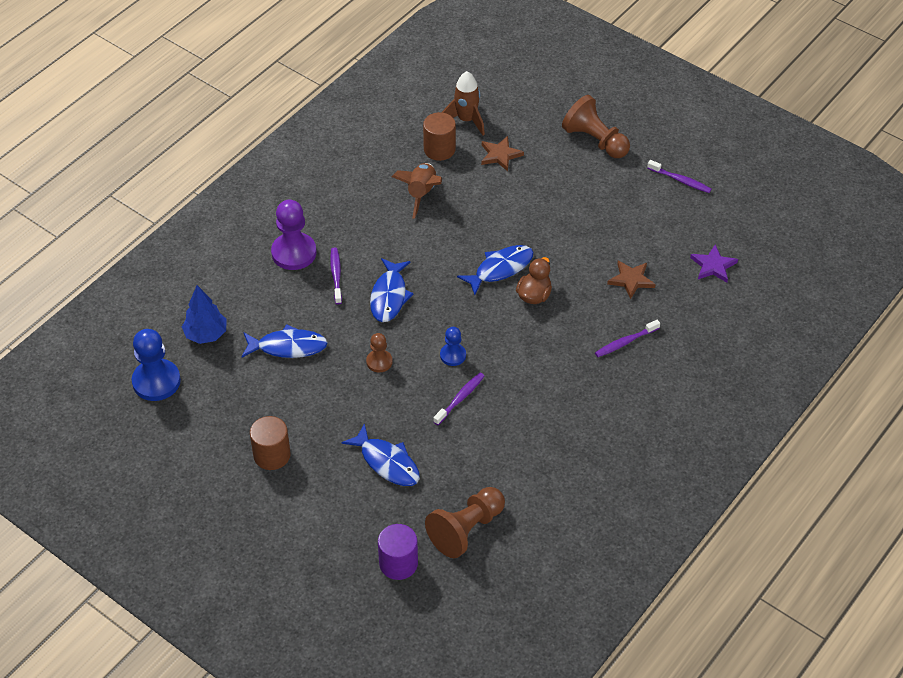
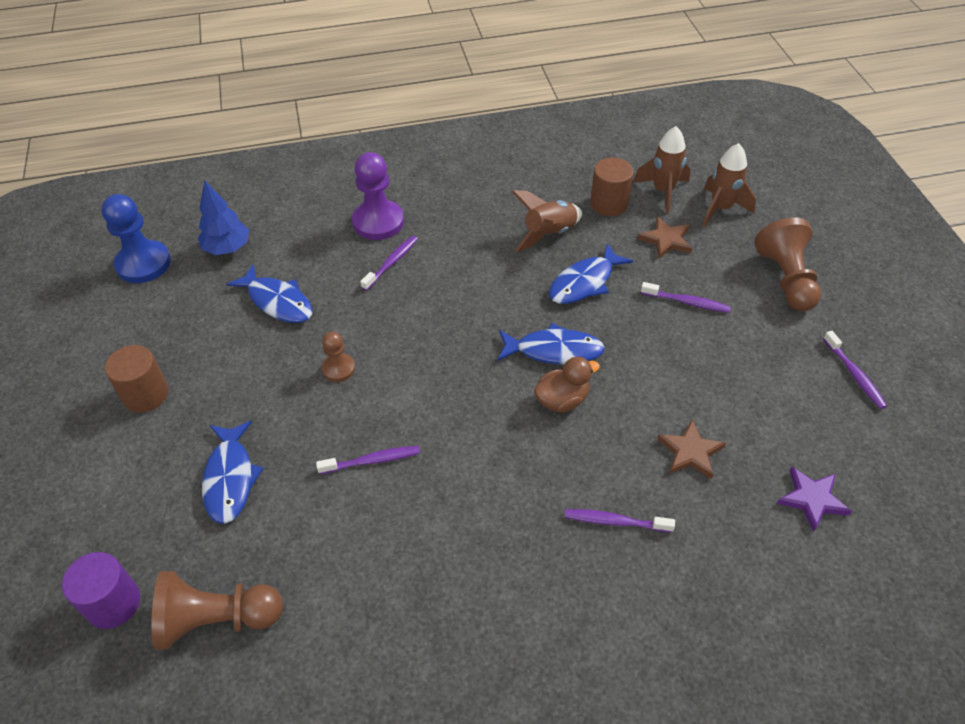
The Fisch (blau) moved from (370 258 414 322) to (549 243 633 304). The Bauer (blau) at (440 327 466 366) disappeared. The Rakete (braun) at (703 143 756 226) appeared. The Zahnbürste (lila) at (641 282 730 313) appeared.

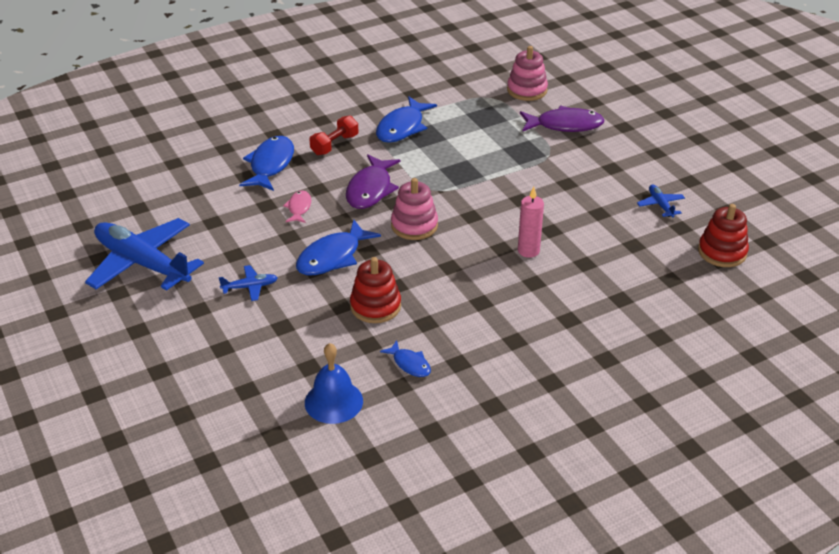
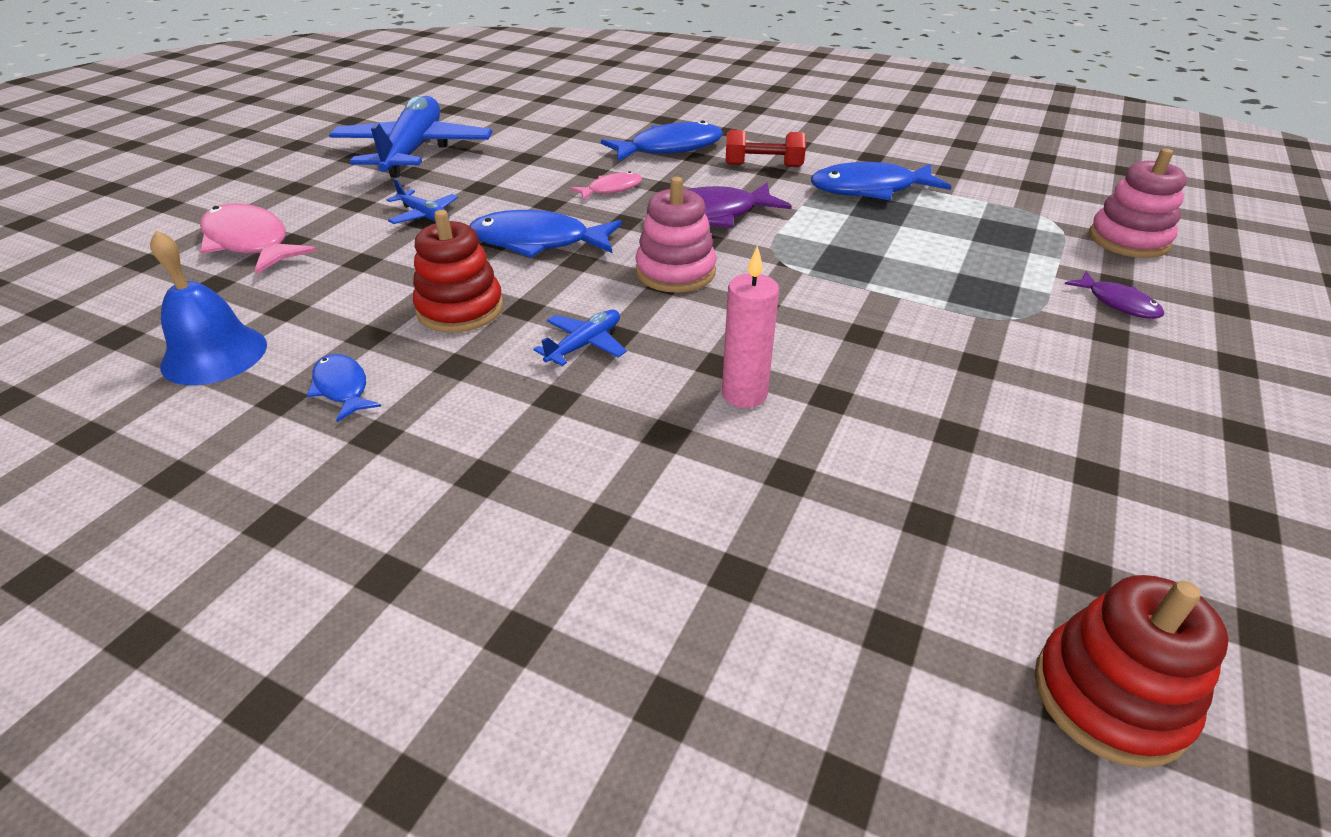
The Fisch (lila) at (520 106 605 132) changed to 0.55 times the size. The Flugzeug (blau) moved from (637 184 685 217) to (533 310 627 366). The Fisch (blau) at (380 340 431 377) turned 135 degrees clockwise. The Fisch (rosa) at (200 203 317 275) appeared.

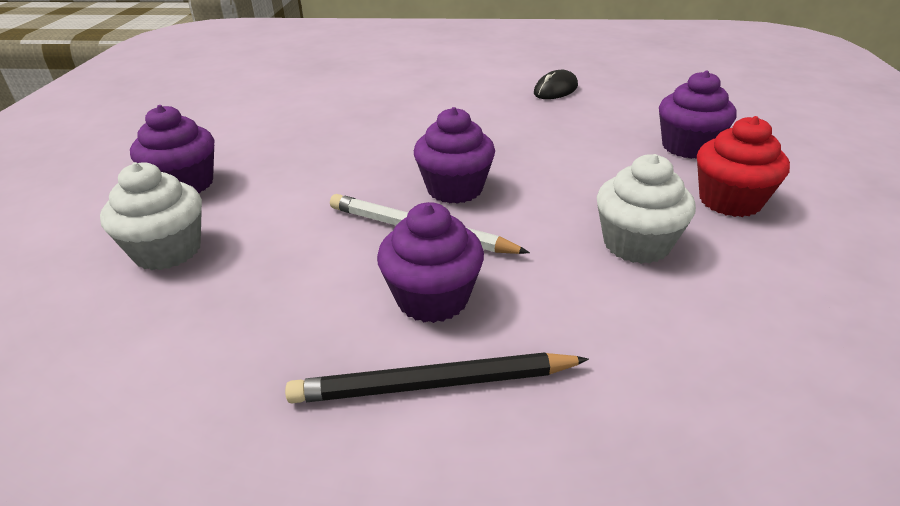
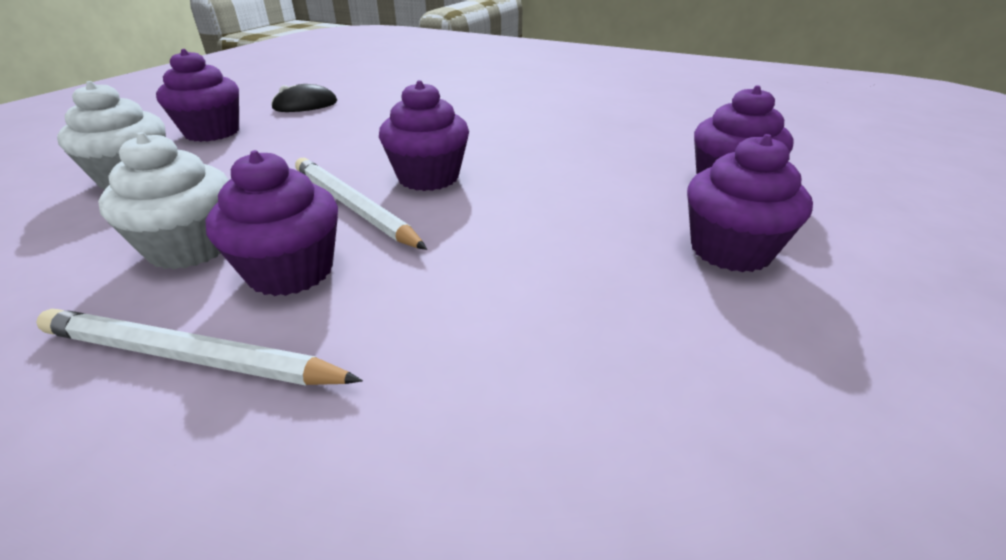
The Computermaus (schwarz) moved from (534 70 578 99) to (271 84 337 112). The Muffin (rot) at (697 116 790 217) became the Muffin (lila) at (687 134 813 272). The Muffin (weiß) moved from (597 154 696 264) to (98 132 229 269). The Bleistift (schwarz) at (285 352 589 403) became the Bleistift (weiß) at (36 309 363 386).

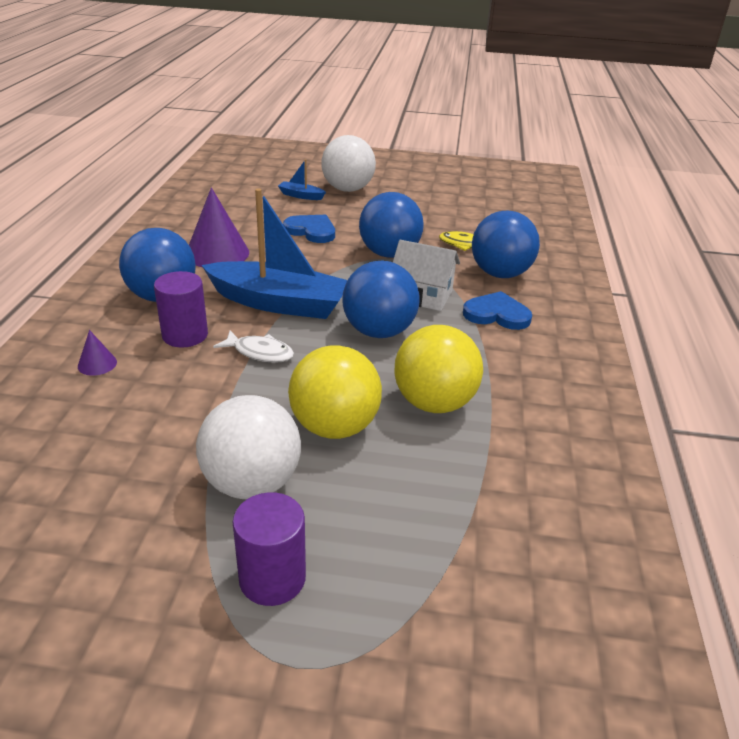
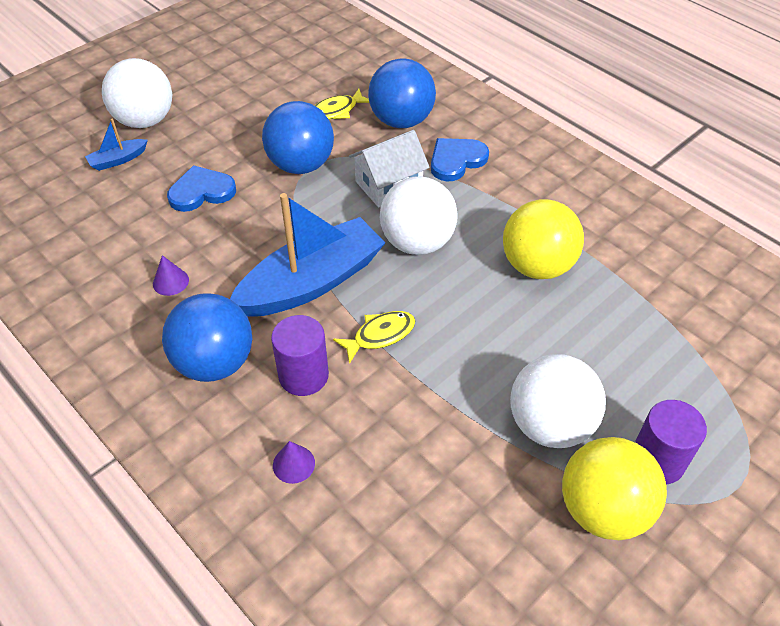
The Kegel (lila) at (189 187 249 267) changed to 0.47 times the size. The Ball (blau) at (342 261 420 338) became the Ball (weiß) at (380 176 458 255). The Fisch (weiß) at (213 330 294 363) became the Fisch (gelb) at (333 311 415 364). The Ball (gelb) moved from (288 345 382 439) to (562 437 667 540).

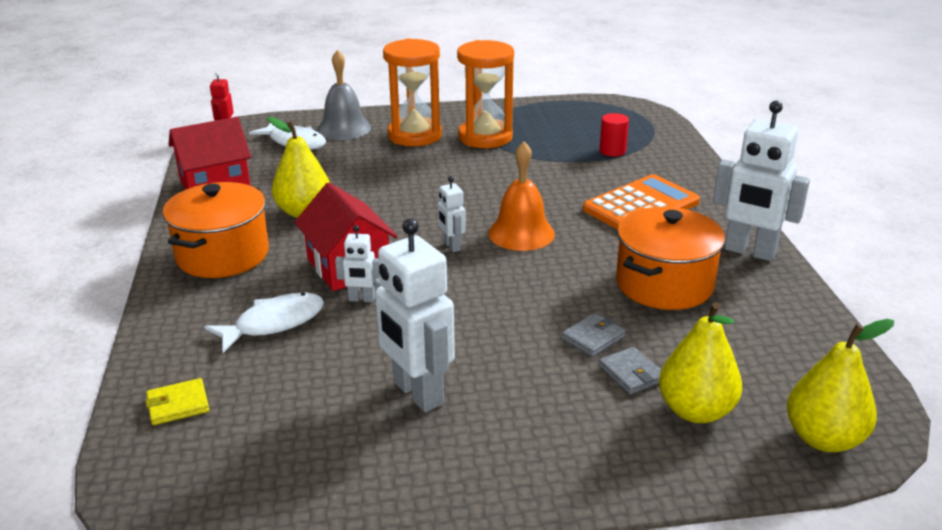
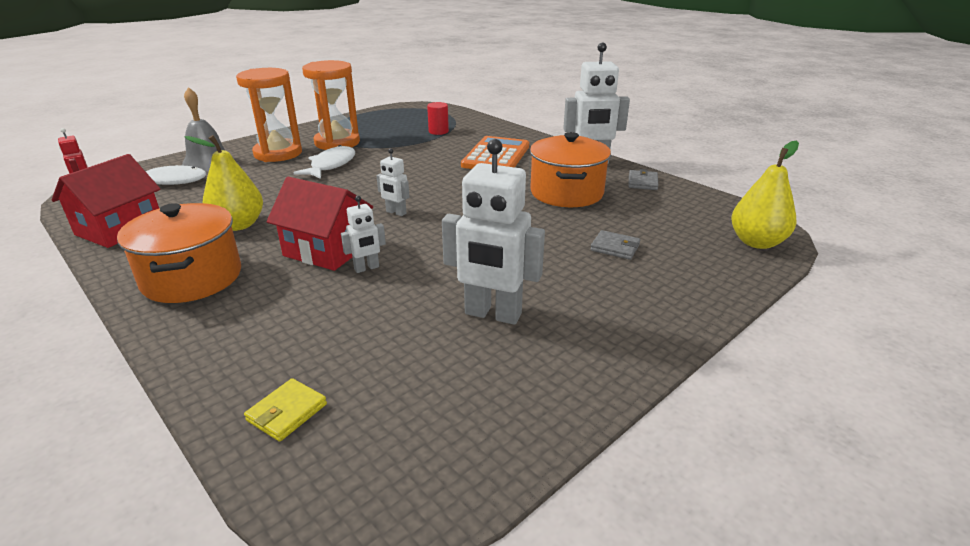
The Glocke (orange) at (488 141 555 251) disappeared. The Fisch (weiß) moved from (204 292 324 353) to (293 145 355 179). The Birne (gelb) at (659 302 742 423) disappeared. The Geldbörse (grau) moved from (562 313 626 357) to (628 169 659 190).

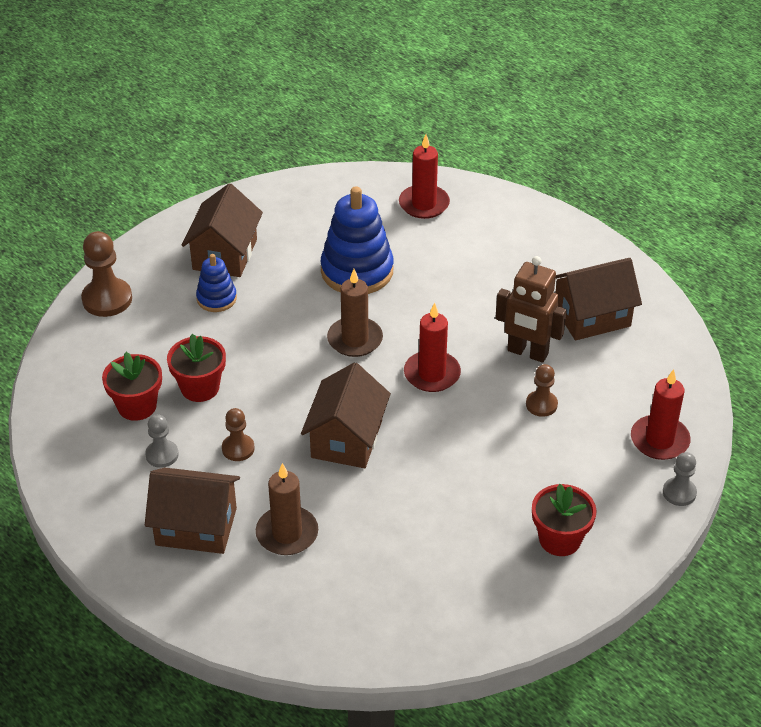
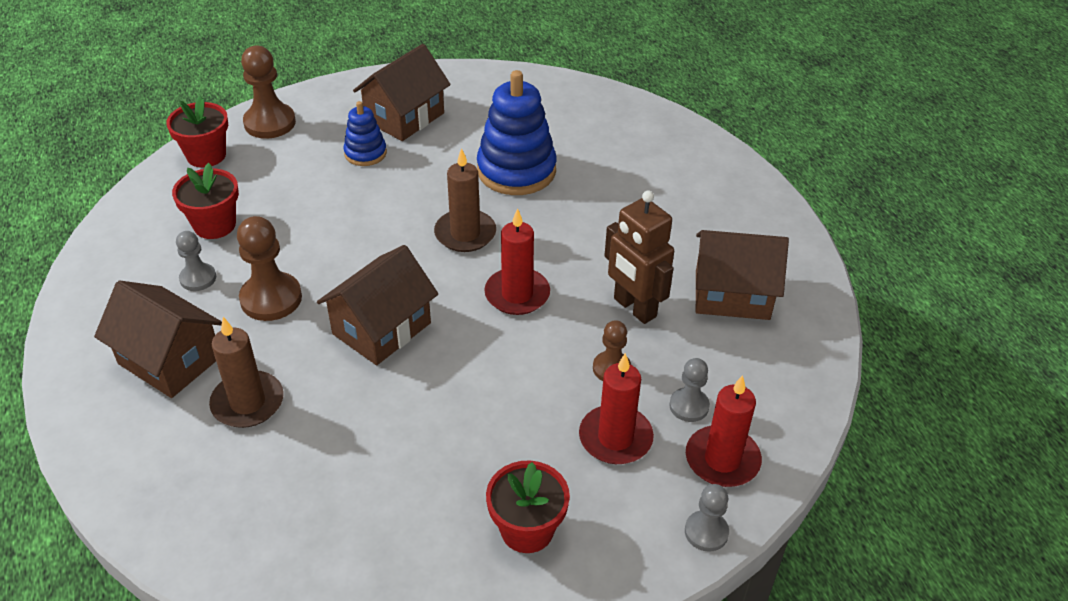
The Kerze (rot) moved from (399 134 450 219) to (579 353 654 464). The Blumentopf (rot) moved from (167 334 226 402) to (166 96 228 168). The Bauer (braun) at (222 408 254 461) changed to 1.68 times the size. The Bauer (grau) at (669 358 710 422) appeared.

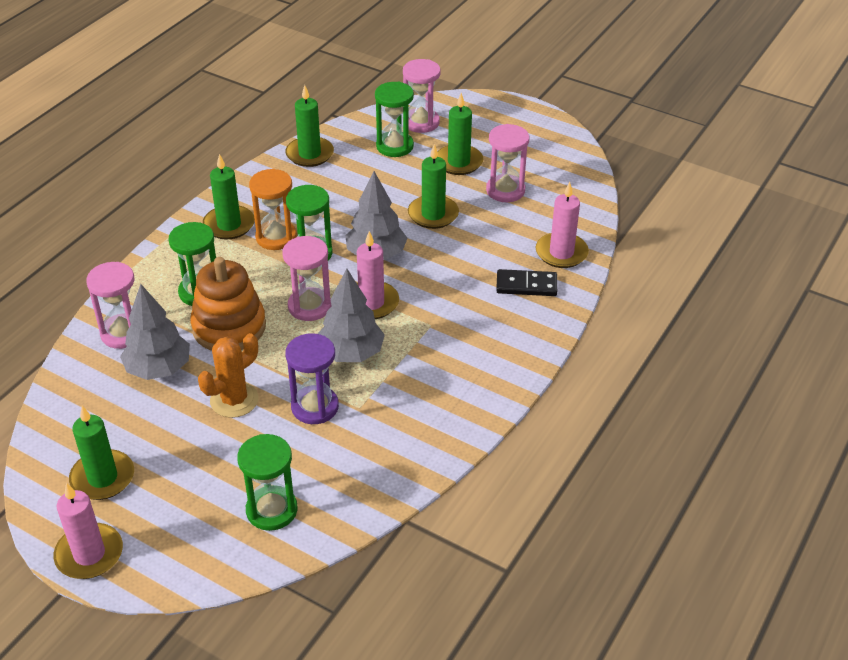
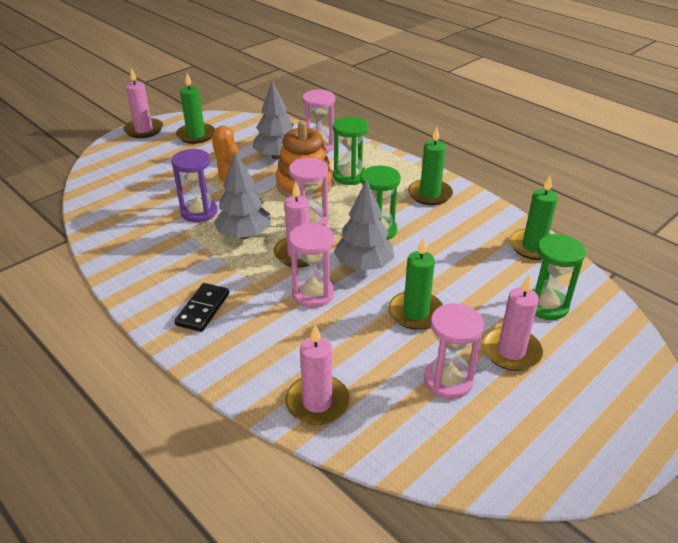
The Sanduhr (rosa) moved from (403 59 441 133) to (289 223 334 308). The Kerze (grün) at (437 93 483 175) became the Kerze (rosa) at (482 275 543 371). The Sanduhr (orange) at (249 169 297 250) disappeared. The Dominostein (schwarz) moved from (496 269 557 296) to (174 283 229 332). The Sanduhr (grün) at (237 434 298 531) disappeared.

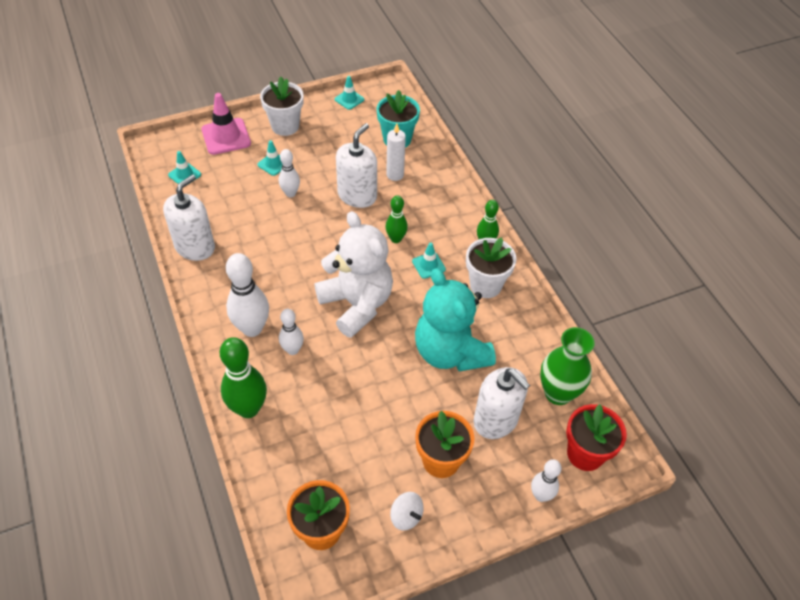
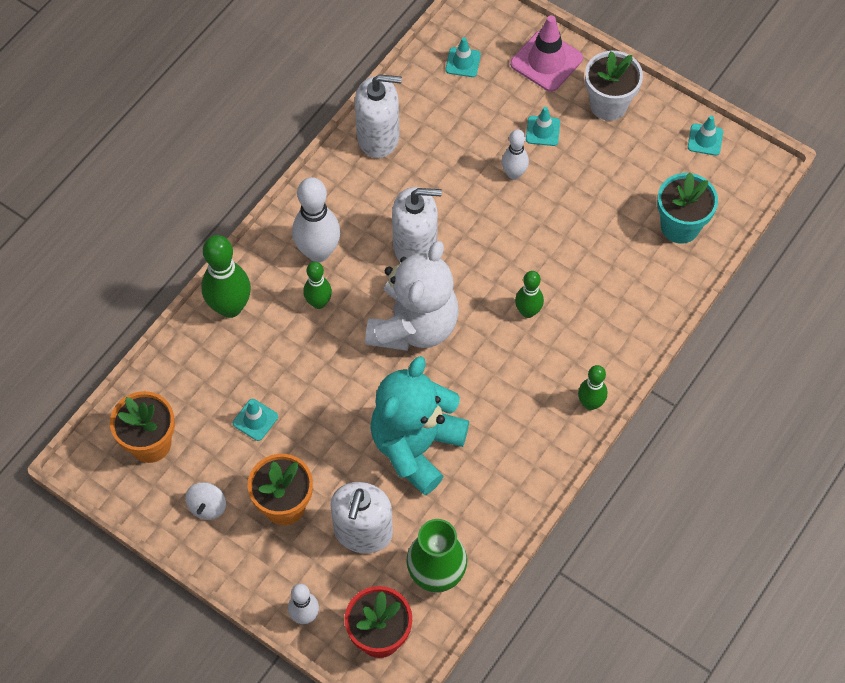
The Seifenspender (weiß) moved from (336 123 377 208) to (392 187 442 261). The Kerze (weiß) at (386 123 406 181) disappeared. The Blumentopf (weiß) at (466 237 517 298) disappeared. The Leitkegel (türkis) moved from (412 243 446 279) to (233 399 278 441). The Bowlingkegel (weiß) at (279 309 304 355) became the Bowlingkegel (grün) at (303 262 332 309).

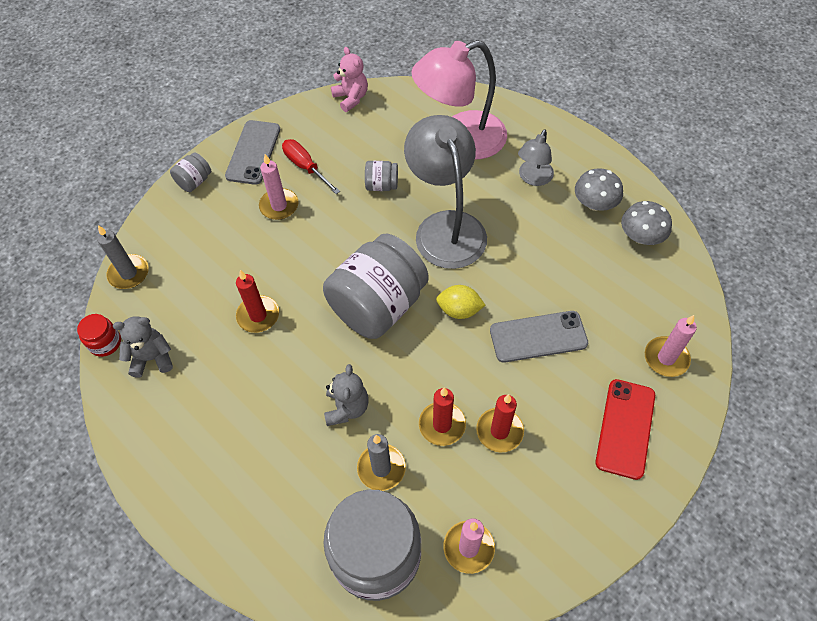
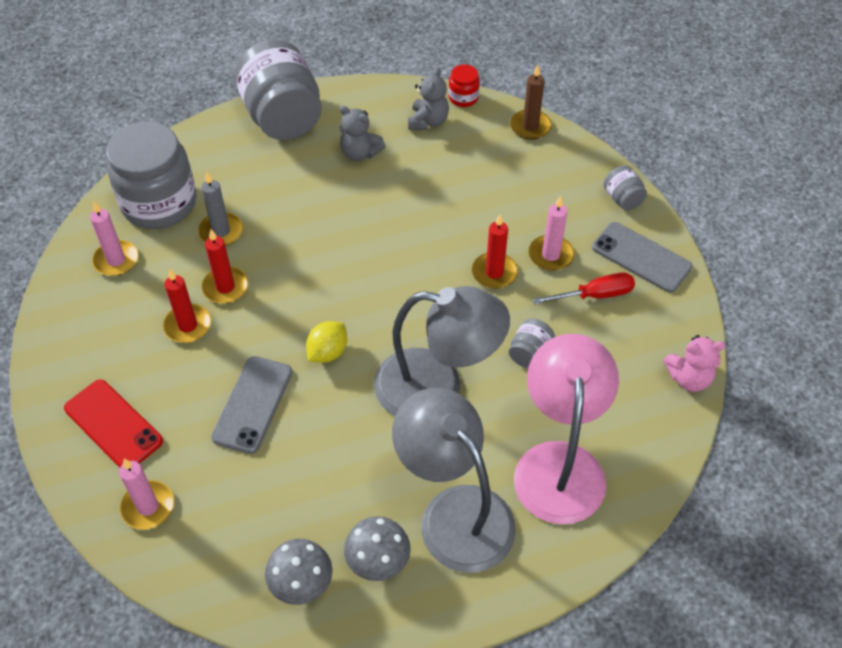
The Lampe (grau) at (518 129 554 186) changed to 1.95 times the size. The Kerze (grau) at (97 225 149 289) became the Kerze (braun) at (510 65 552 140). The Einmachglas (grau) moved from (323 234 429 339) to (234 39 322 140). The Kerze (rot) moved from (236 270 279 333) to (472 215 518 289). The Teddybär (grau) moved from (324 364 369 426) to (339 106 385 161).

